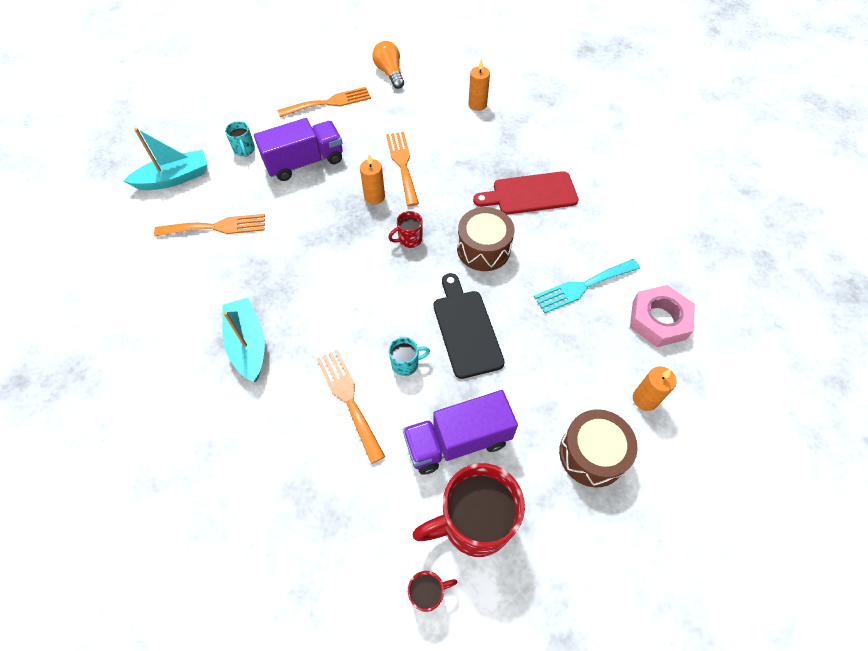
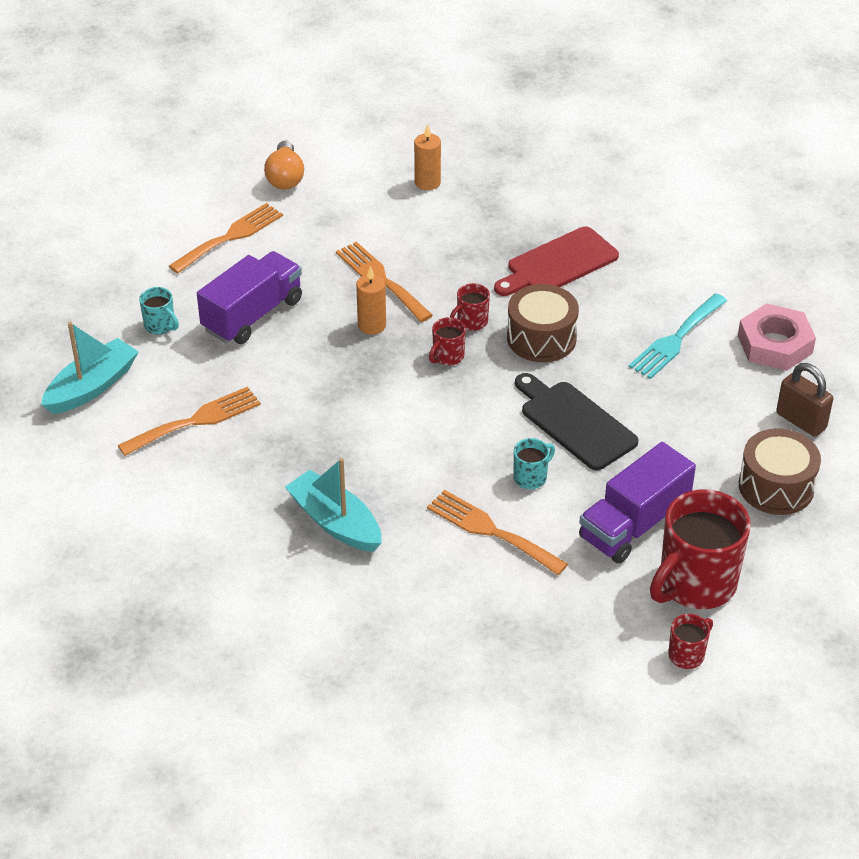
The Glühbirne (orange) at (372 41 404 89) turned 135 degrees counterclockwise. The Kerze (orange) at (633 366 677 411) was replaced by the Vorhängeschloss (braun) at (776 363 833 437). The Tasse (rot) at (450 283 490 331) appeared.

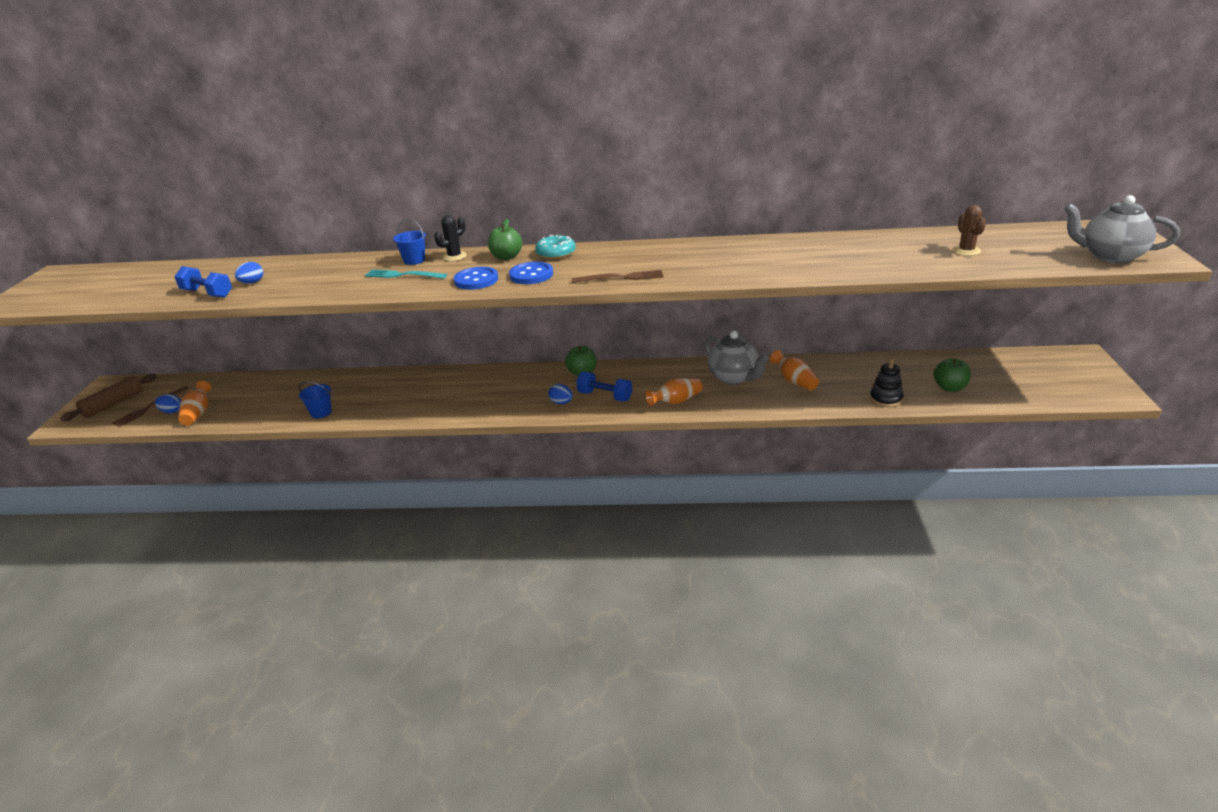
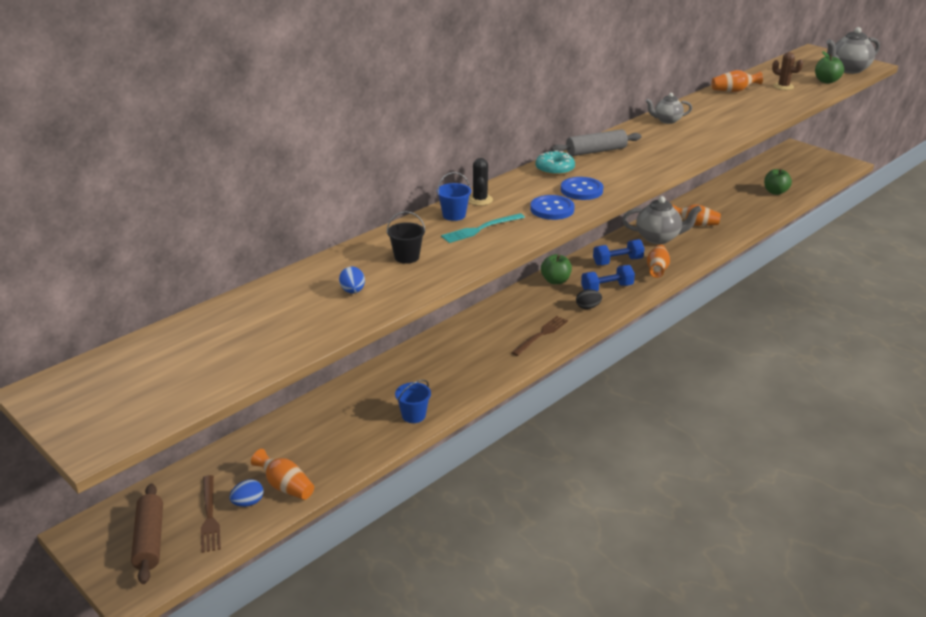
The Apfel (grün) moved from (488 219 523 260) to (815 51 844 84). The Hantel (blau) moved from (174 266 232 298) to (593 239 645 265). The Gabel (braun) moved from (572 270 663 283) to (511 316 568 356). The Stapelspielzeug (schwarz) at (870 359 904 407) disappeared. The Ei (blau) at (548 384 573 404) became the Ei (schwarz) at (576 289 602 309). The Vase (orange) at (712 70 763 92) appeared. The Teekanne (grau) at (646 93 692 124) appeared. The Nudelholz (grau) at (551 129 642 156) appeared. The Eimer (schwarz) at (387 211 425 264) appeared.

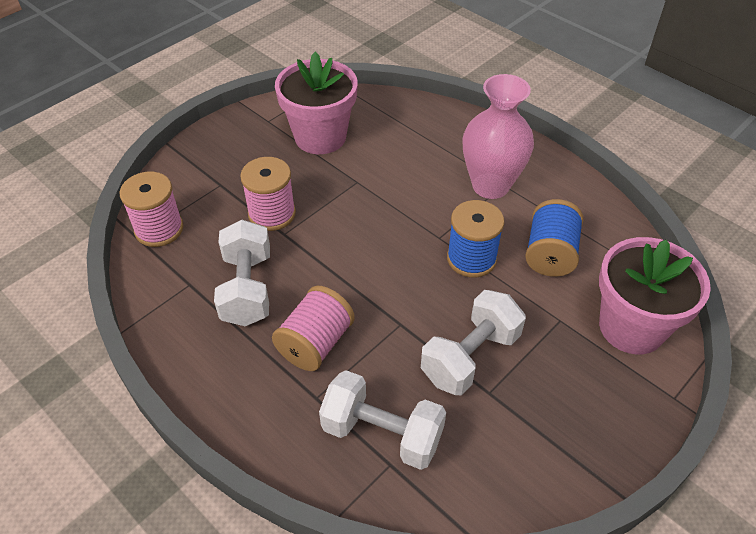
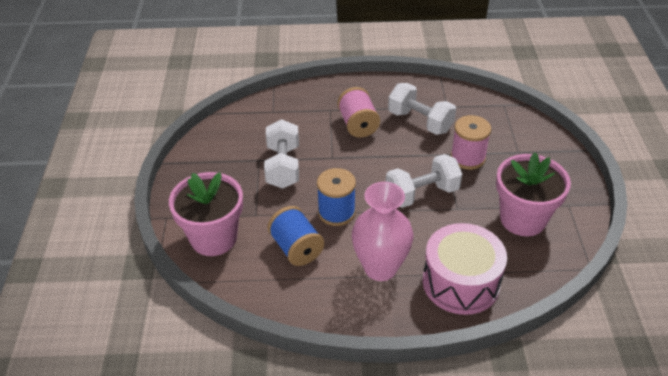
The Garnrolle (rosa) at (120 172 183 247) disappeared. The Hantel (weiß) moved from (319 370 446 470) to (386 154 462 208). The Trommel (rosa) at (423 223 507 315) appeared.

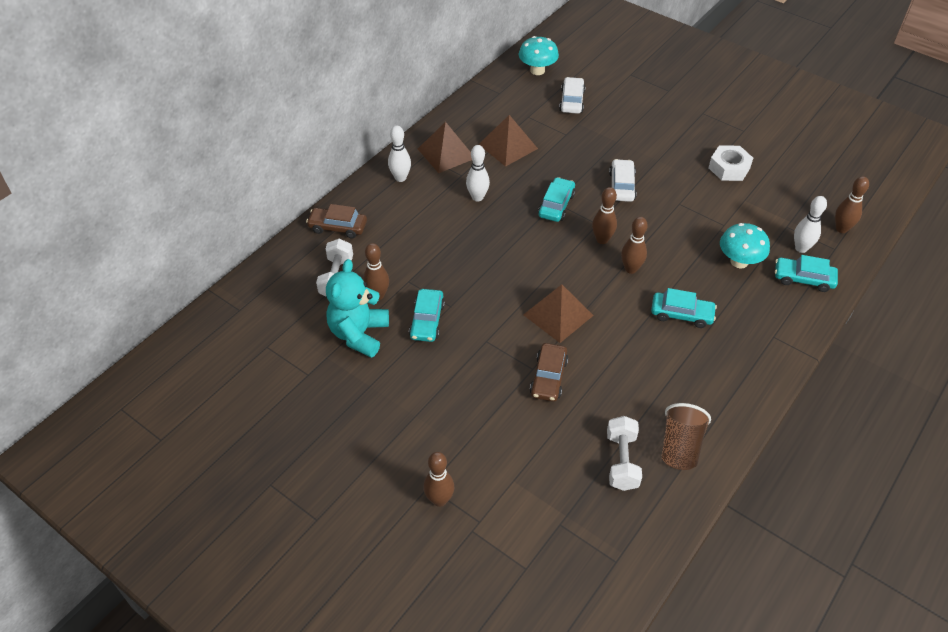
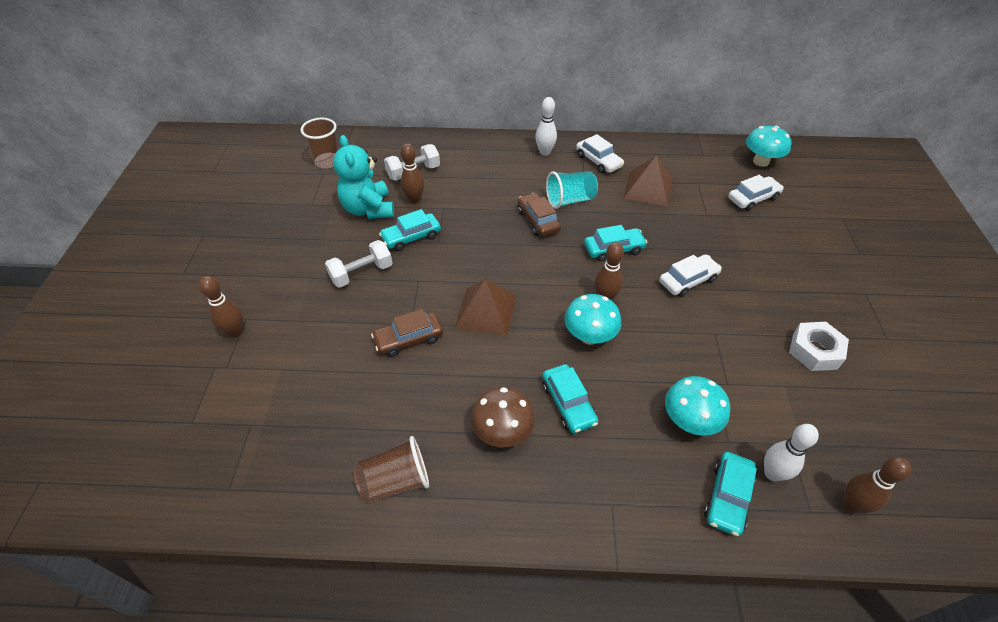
The Pyramide (braun) at (418 122 472 173) was replaced by the Auto (weiß) at (576 134 624 173). The Bowlingkegel (weiß) at (466 145 490 202) was replaced by the Becher (türkis) at (546 171 598 209). The Auto (braun) moved from (306 204 367 238) to (518 193 561 237). The Bowlingkegel (braun) at (621 217 648 274) was replaced by the Pilz (türkis) at (565 294 621 345). The Auto (türkis) at (775 255 838 292) turned 135 degrees counterclockwise. The Teddybär (türkis) at (326 259 389 358) turned 90 degrees counterclockwise. The Hantel (weiß) moved from (607 416 642 491) to (325 240 392 288). The Becher (braun) at (301 118 339 169) appeared. The Pilz (braun) at (471 387 535 447) appeared.

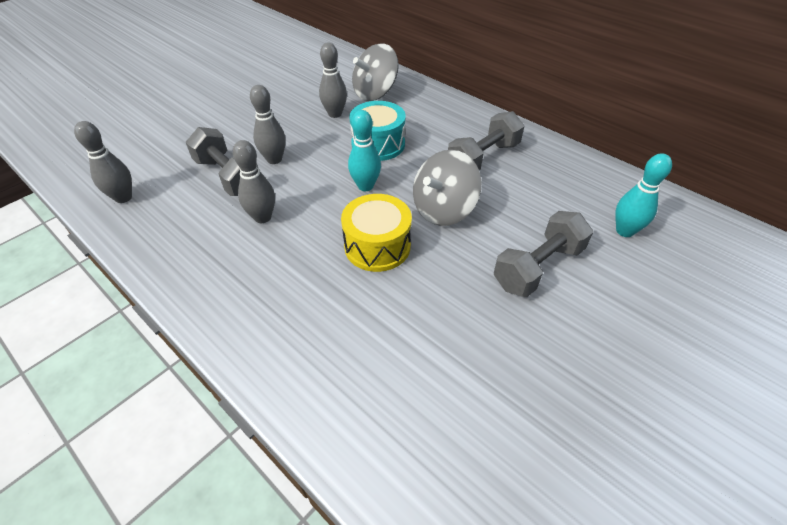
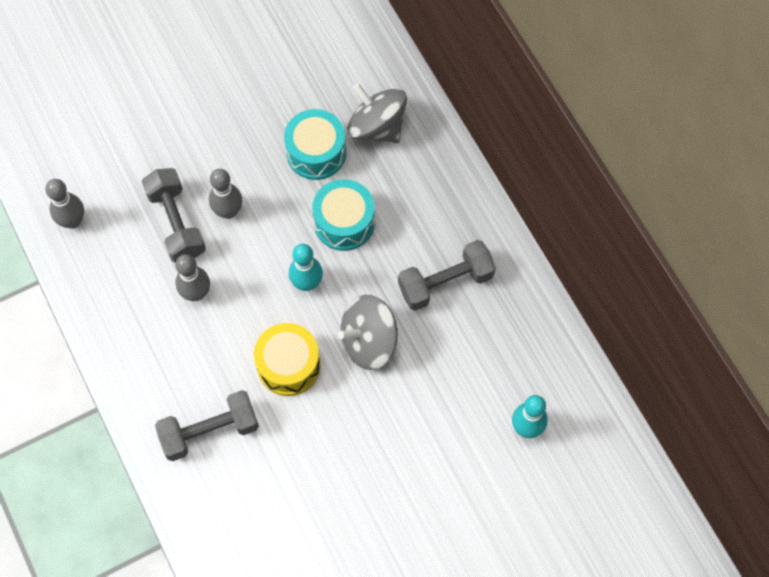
The Bowlingkegel (grau) at (319 42 347 118) was replaced by the Trommel (türkis) at (284 109 346 180). The Kreisel (grau) at (352 44 399 101) turned 60 degrees clockwise. The Hantel (grau) moved from (494 211 593 297) to (155 390 259 461).

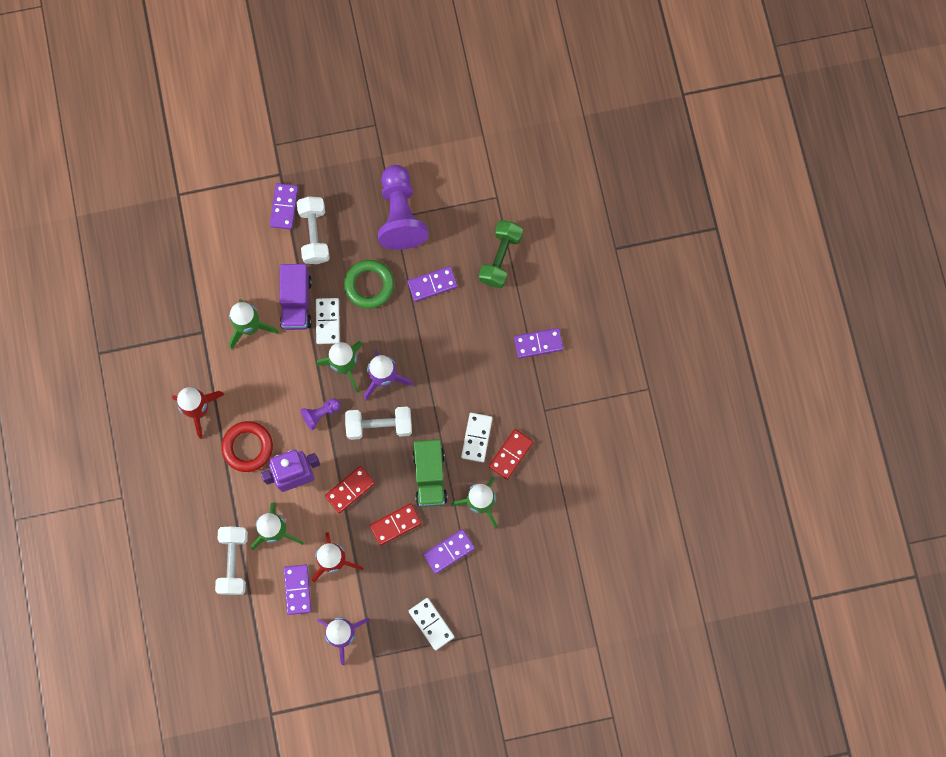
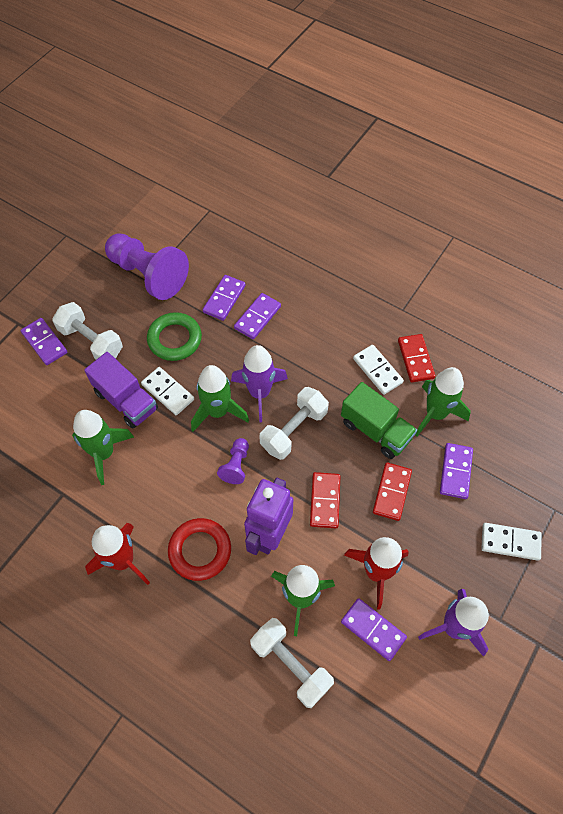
The Hantel (grün) at (479 220 523 288) disappeared. The Dominostein (lila) moved from (514 328 563 358) to (234 293 281 339).

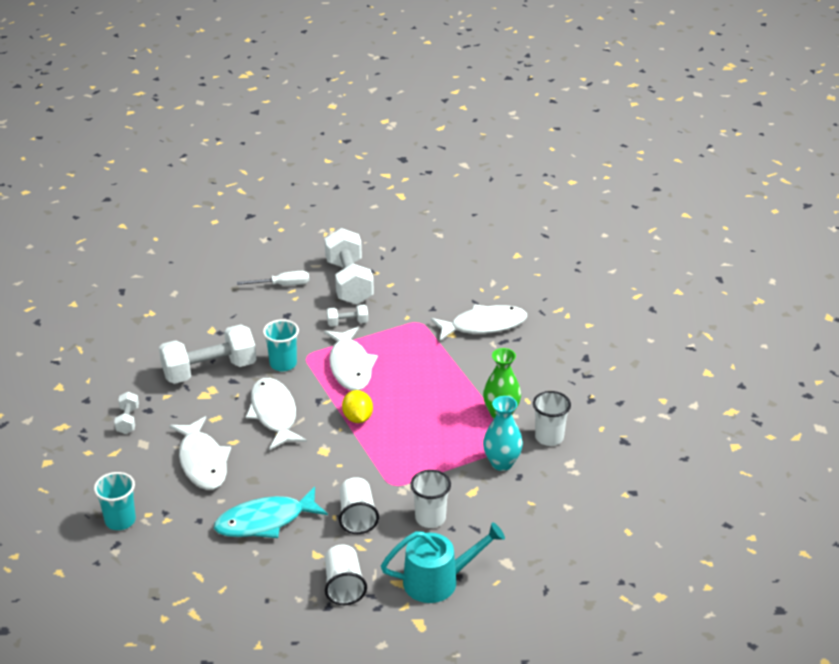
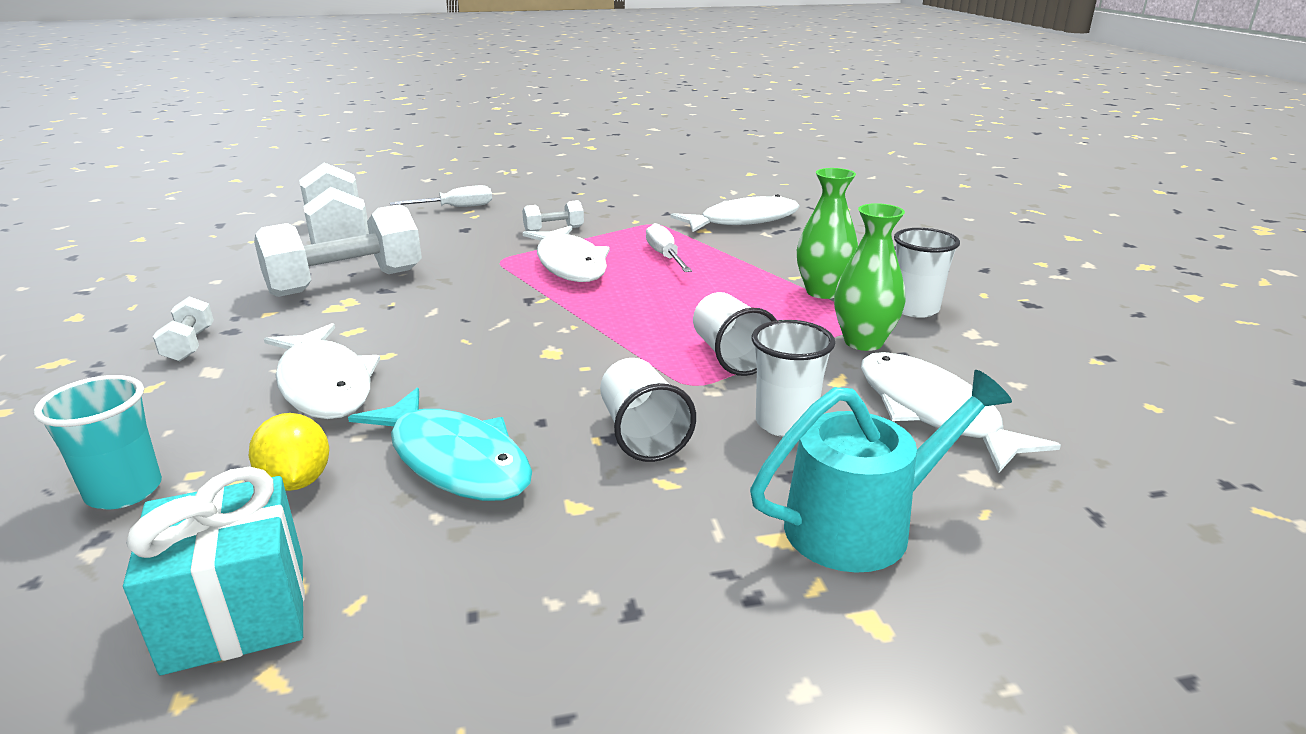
The Hantel (weiß) moved from (325 228 374 305) to (299 162 369 244). The Becher (türkis) at (263 319 299 371) disappeared. The Fisch (weiß) moved from (246 378 307 450) to (861 352 1061 473). The Zitrone (gelb) moved from (342 390 373 423) to (248 413 329 491). The Vase (türkis) at (483 396 523 471) became the Vase (grün) at (834 203 905 351). The Fisch (türkis) at (214 487 328 538) turned 105 degrees counterclockwise. The Becher (weiß) moved from (325 545 367 605) to (693 292 777 376). The Schraubenzieher (weiß) at (646 223 692 272) appeared. The Geschenk (türkis) at (123 467 305 675) appeared.

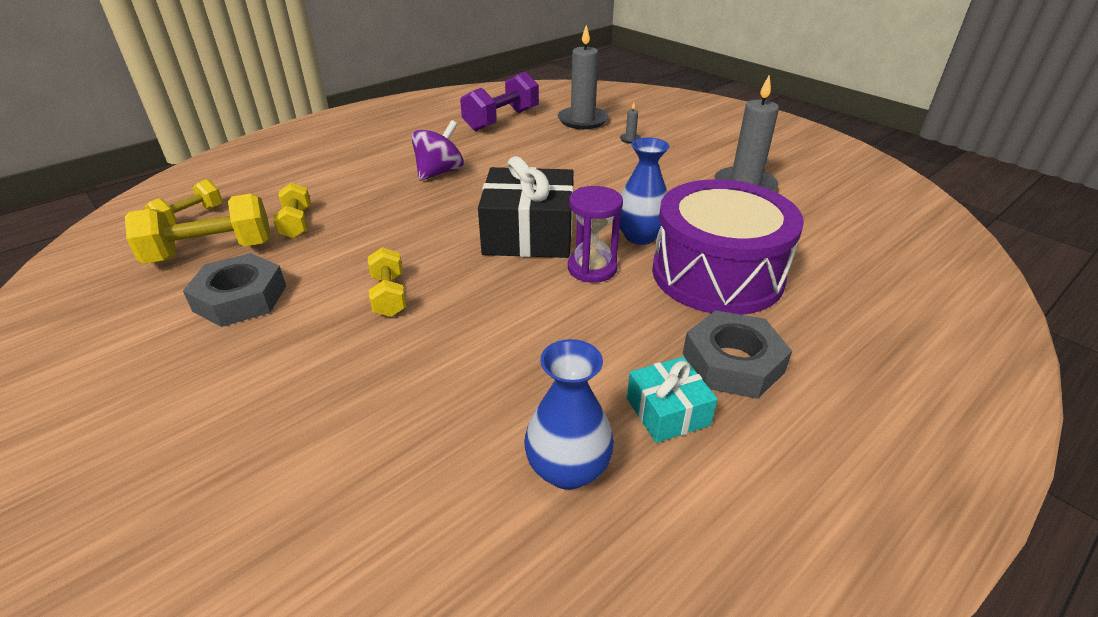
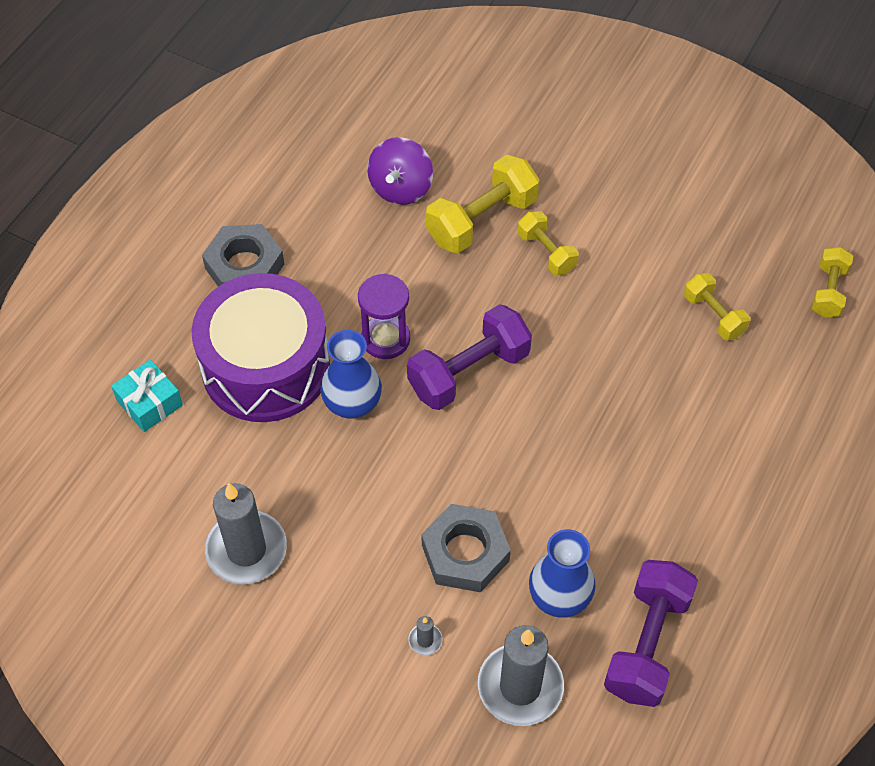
The Kreisel (lila) moved from (411 120 464 181) to (367 137 433 205). The Geschenk (schwarz) at (478 156 573 258) was replaced by the Hantel (lila) at (407 304 532 410). The Hantel (gelb) moved from (125 194 271 264) to (426 155 539 253). The Sechskantmutter (grau) moved from (183 253 286 327) to (421 504 511 592). The Vase (blau) moved from (524 339 614 490) to (529 529 596 618). The Geschenk (türkis) moved from (627 357 717 443) to (111 359 183 432).

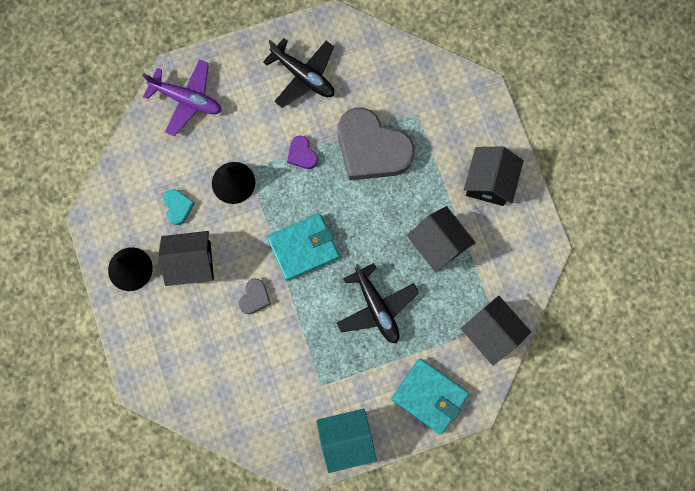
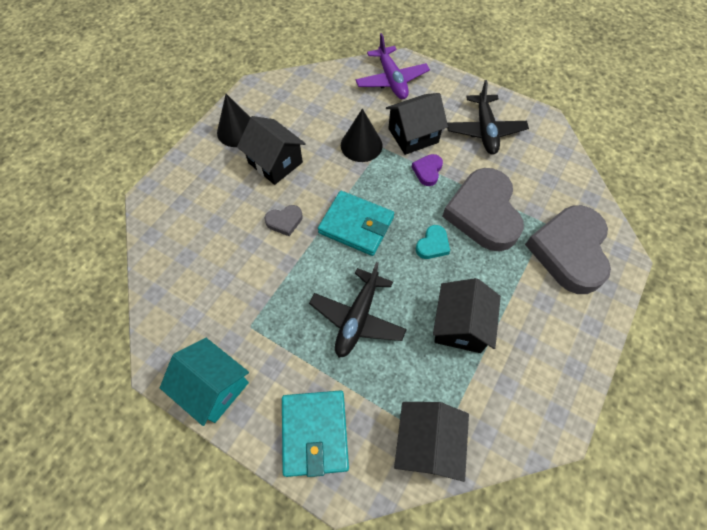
The Haus (schwarz) moved from (464 146 524 206) to (386 93 448 155). The Herz (türkis) moved from (163 189 195 225) to (416 225 450 259). The Herz (grau) at (525 205 611 294) appeared.

